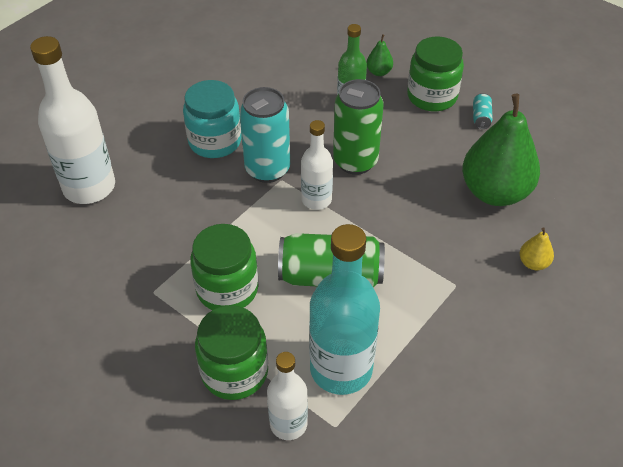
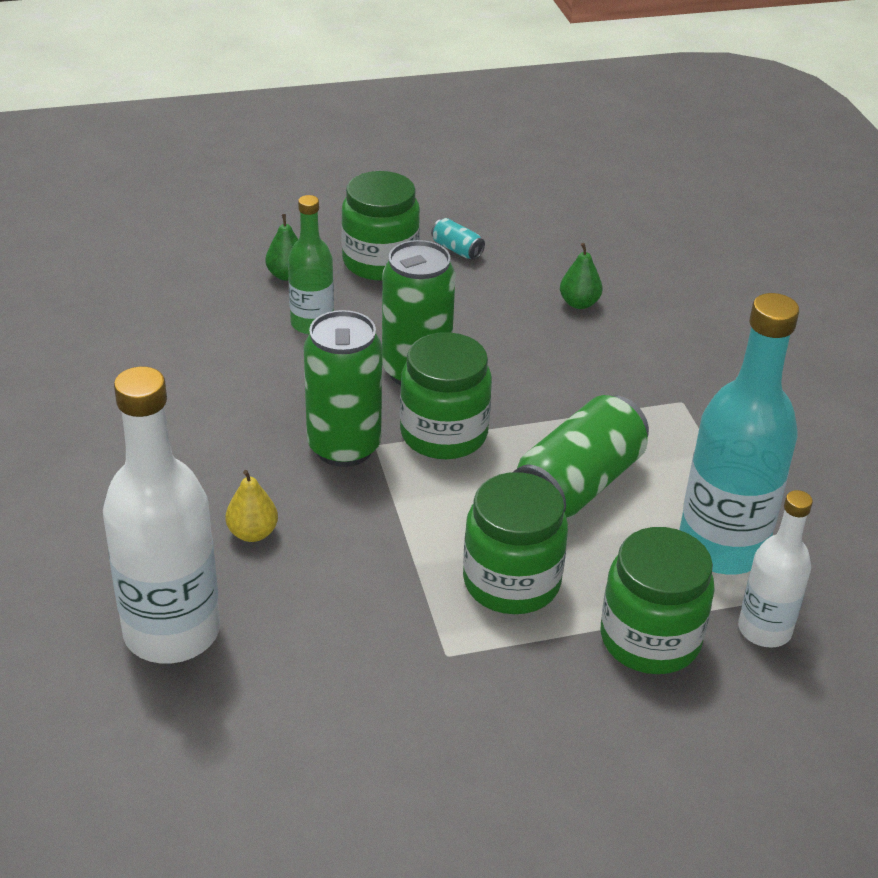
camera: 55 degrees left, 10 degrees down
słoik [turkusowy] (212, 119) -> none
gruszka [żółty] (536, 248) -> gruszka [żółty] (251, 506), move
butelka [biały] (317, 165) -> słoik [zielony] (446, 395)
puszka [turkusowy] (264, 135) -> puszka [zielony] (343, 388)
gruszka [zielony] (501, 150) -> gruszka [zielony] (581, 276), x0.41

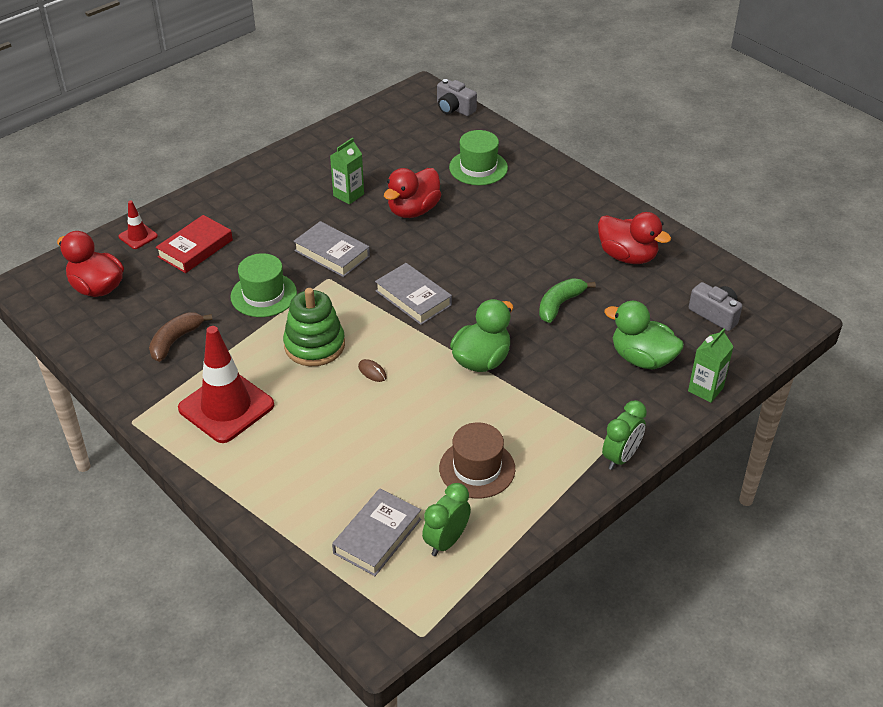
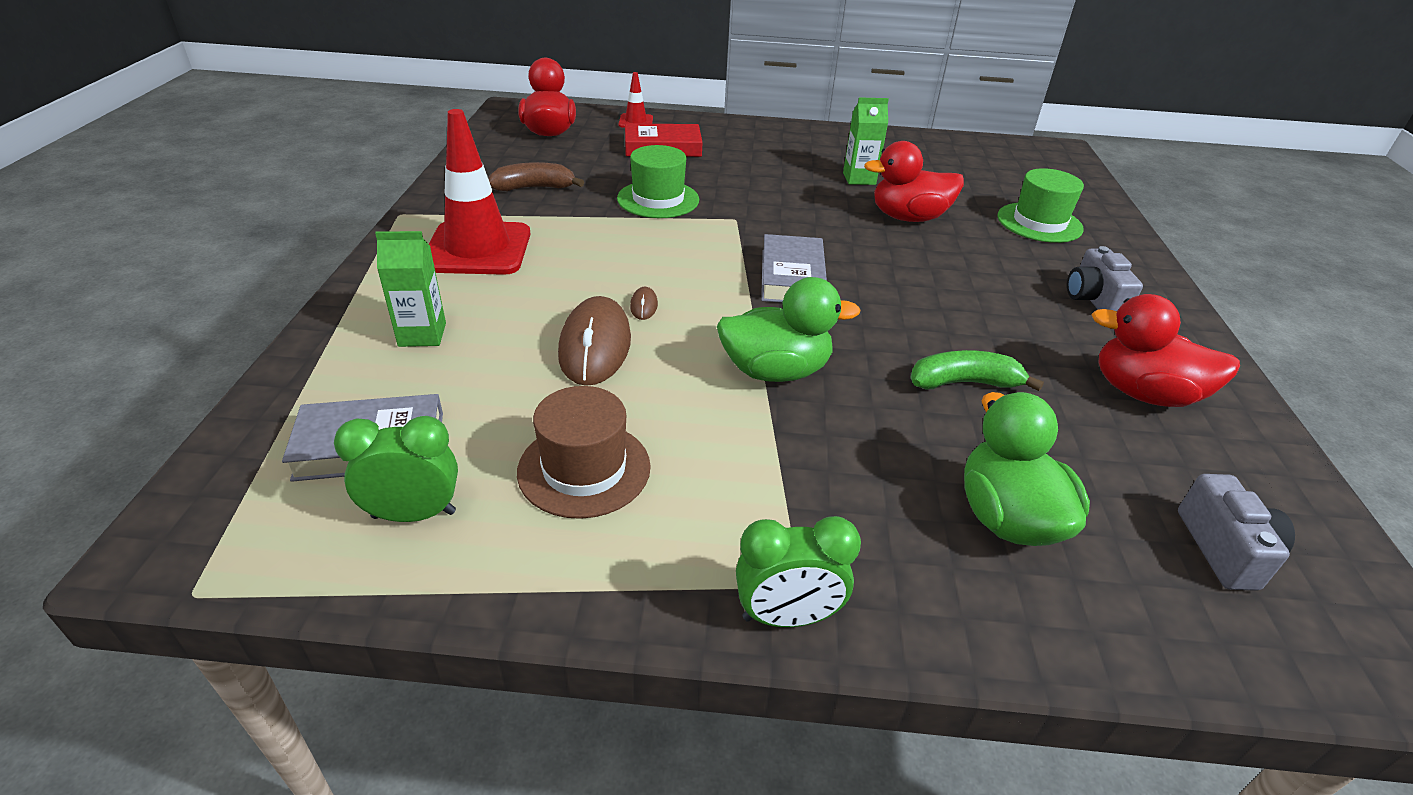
camera: 45 degrees right, 5 degrees down
zabawka nakładanka [zielony] (314, 327) -> none
książka [szary] (331, 249) -> none
none -> myszka [brązowy] (594, 341)
aparat fotograficzny [szary] (457, 97) -> aparat fotograficzny [szary] (1105, 278), move
karton mleka [zielony] (711, 365) -> karton mleka [zielony] (410, 289), move
kaczka [czerwony] (634, 238) -> kaczka [czerwony] (1165, 350), 120 degrees clockwise

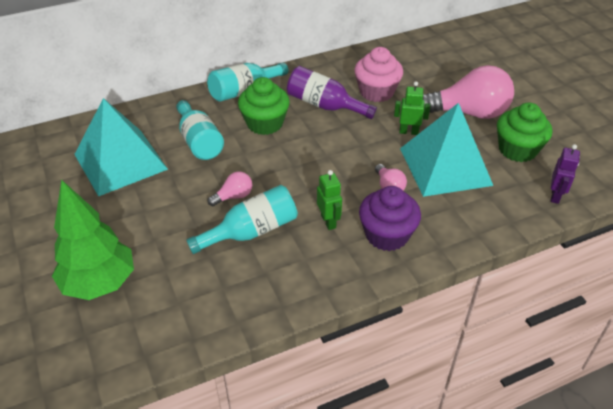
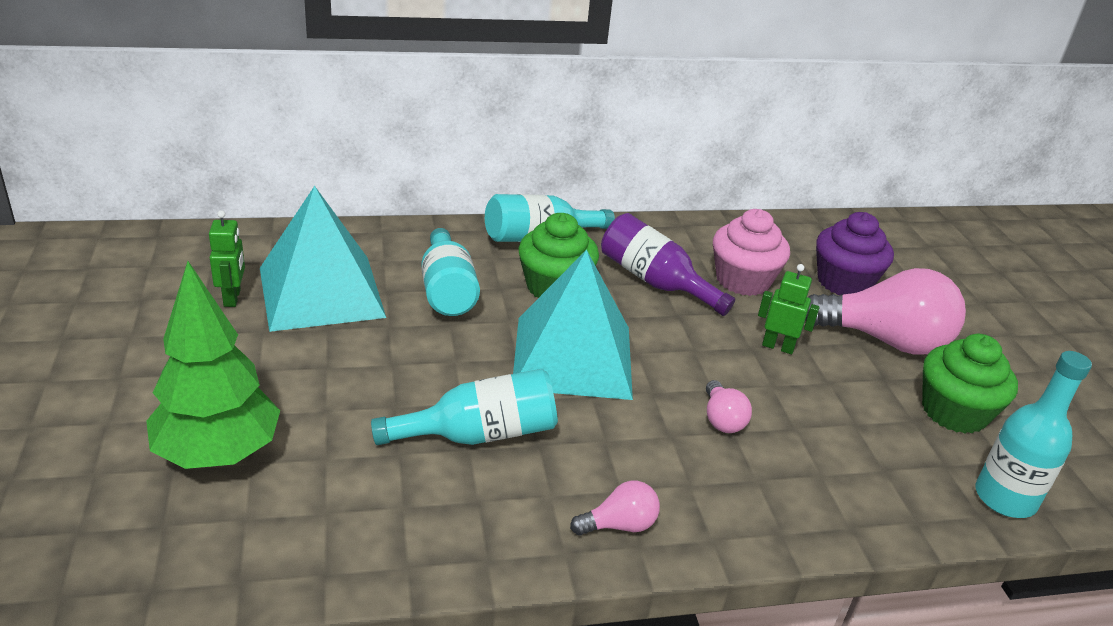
camera: 10 degrees right, 10 degrees down
żarówka [różowy] (229, 188) -> żarówka [różowy] (615, 508), move
robot [zielony] (329, 200) -> robot [zielony] (227, 258), move
muffinka [fioletowy] (390, 218) -> muffinka [fioletowy] (855, 253), move
piramida [turkusowy] (446, 150) -> piramida [turkusowy] (573, 325), move
robot [fioletowy] (565, 174) -> butelka [turkusowy] (1033, 434)

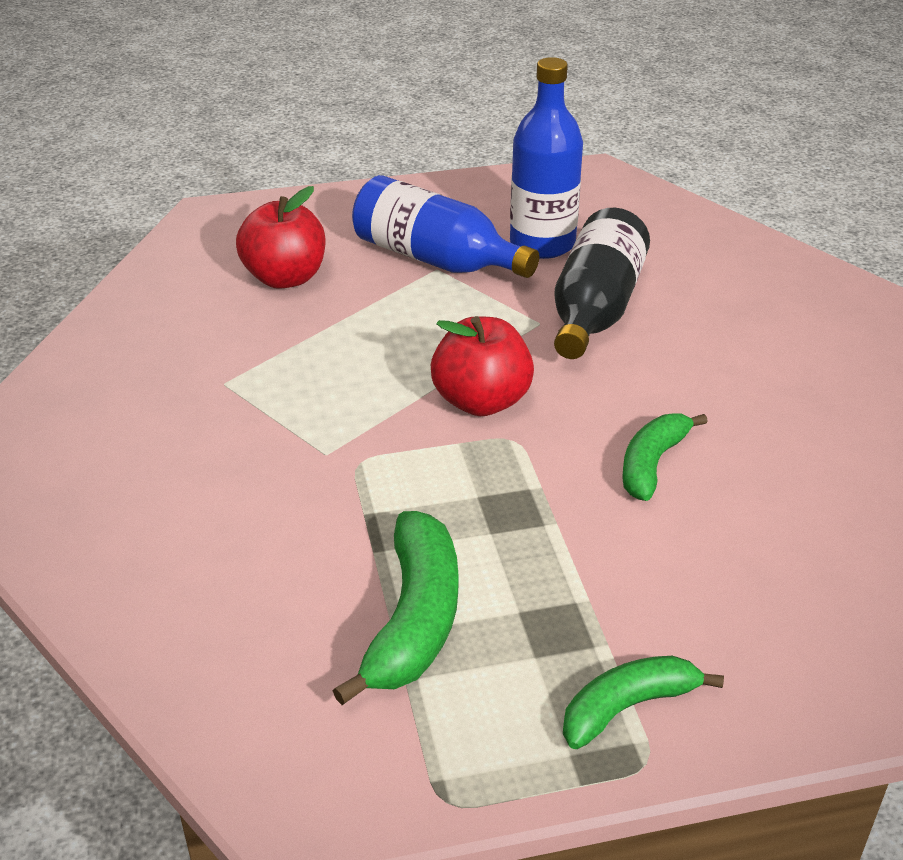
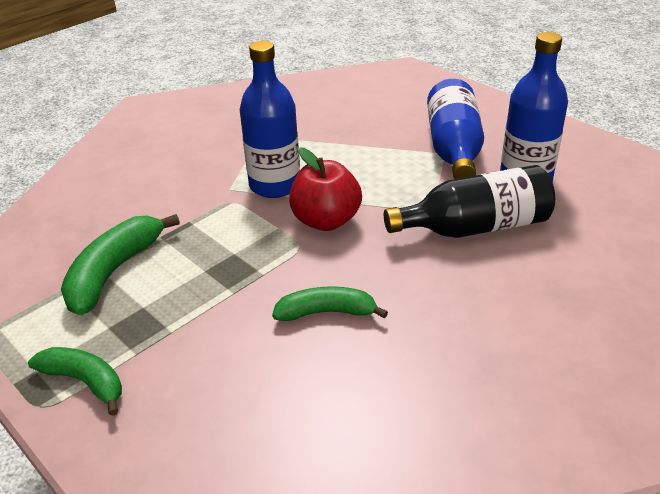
camera: 60 degrees right, 0 degrees up
jabłko [czerwony] (280, 237) -> none
none -> butelka [niebieski] (270, 119)
banan [zielony] (395, 608) -> banan [zielony] (120, 264), 135 degrees clockwise

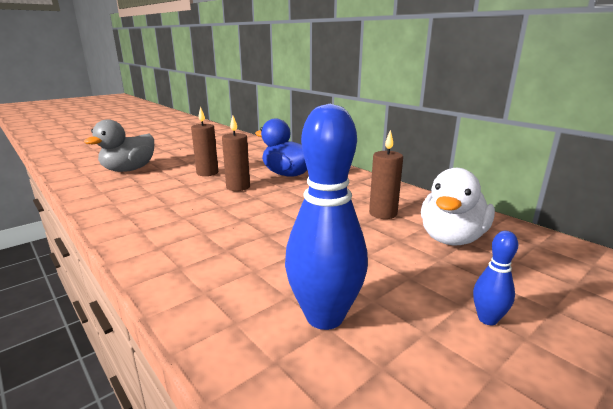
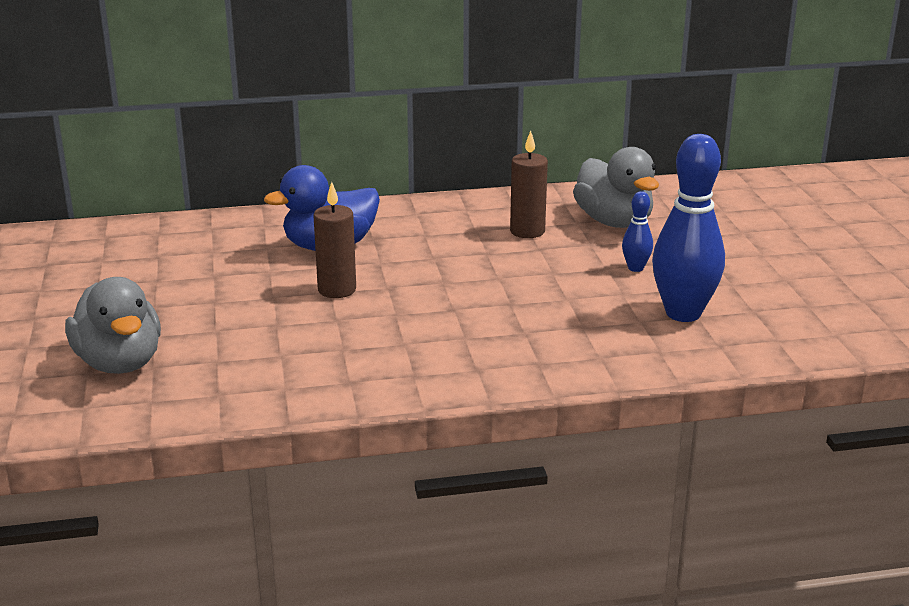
camera: 60 degrees left, 5 degrees up
świeca [brązowy] (204, 141) -> none
kręgiel [niebieski] (495, 278) -> kręgiel [niebieski] (637, 231), move
kaczka [biały] (458, 206) -> kaczka [szary] (616, 187)

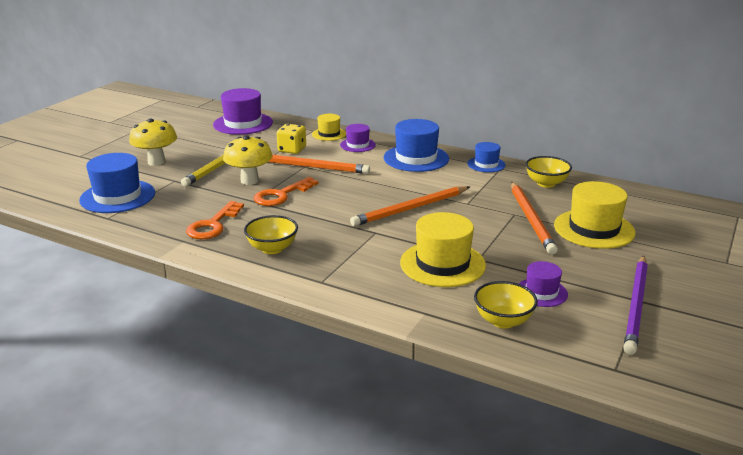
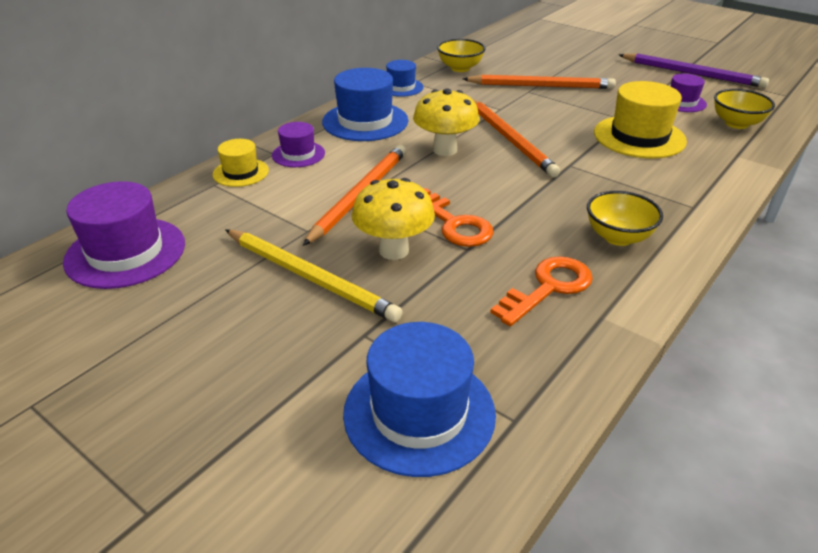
camera: 80 degrees left, 10 degrees up
kostka do gry [żółty] (291, 139) -> none
kapelusz [żółty] (594, 215) -> none
grzyb [żółty] (153, 142) -> grzyb [żółty] (446, 122), move
klucz [pomarańczowy] (215, 220) -> klucz [pomarańczowy] (541, 291), 75 degrees counterclockwise

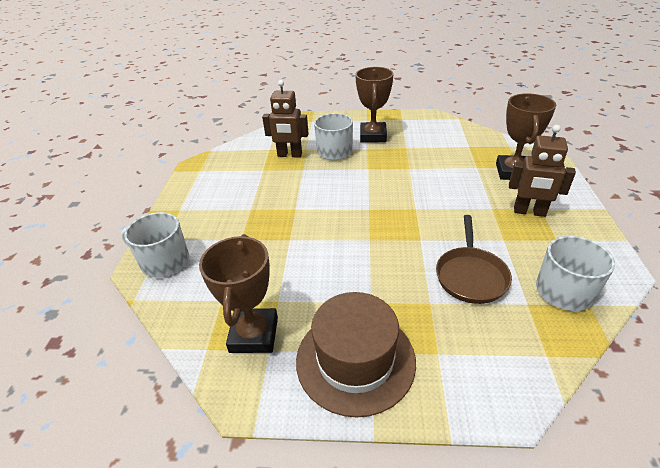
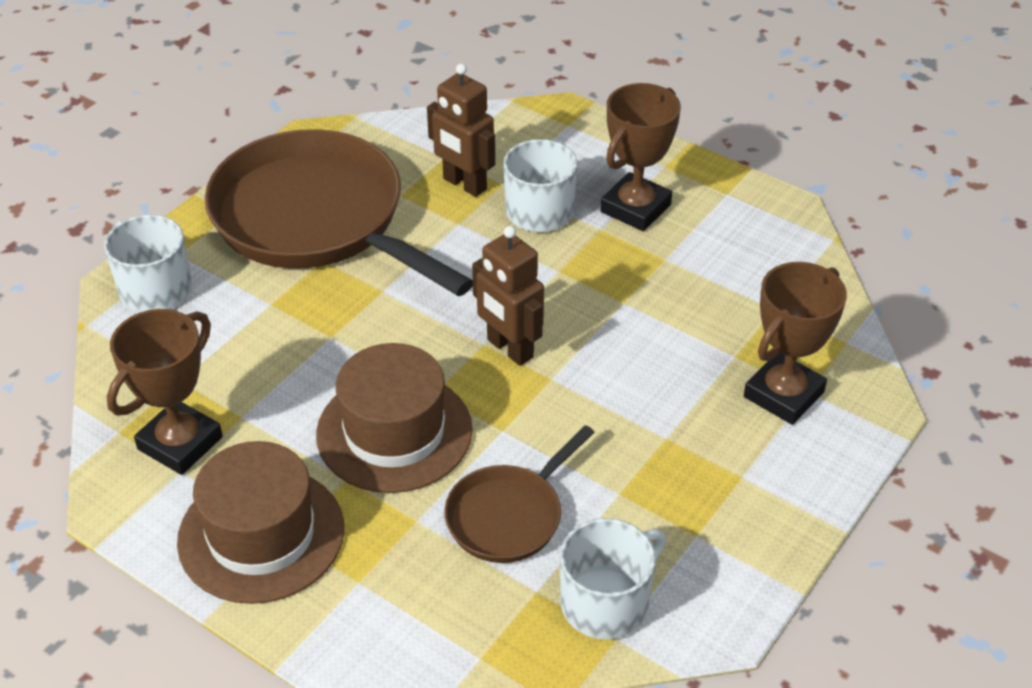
camera: 30 degrees right, 5 degrees up
none -> patelnia [brązowy] (339, 212)
none -> kapelusz [brązowy] (394, 418)
robot [brązowy] (542, 171) -> robot [brązowy] (508, 296), move

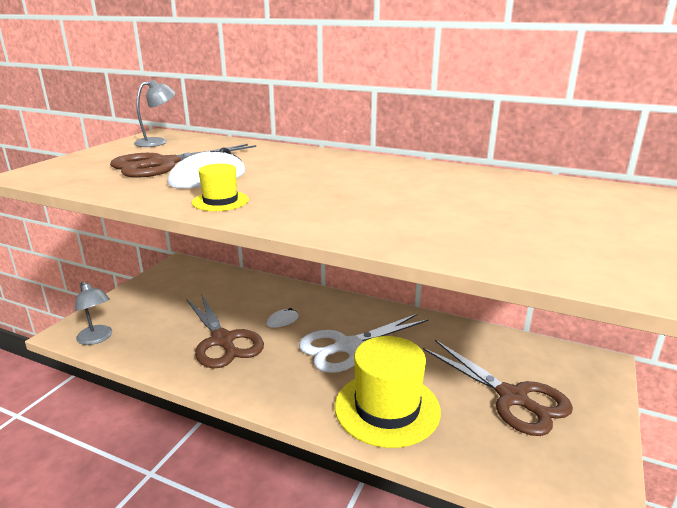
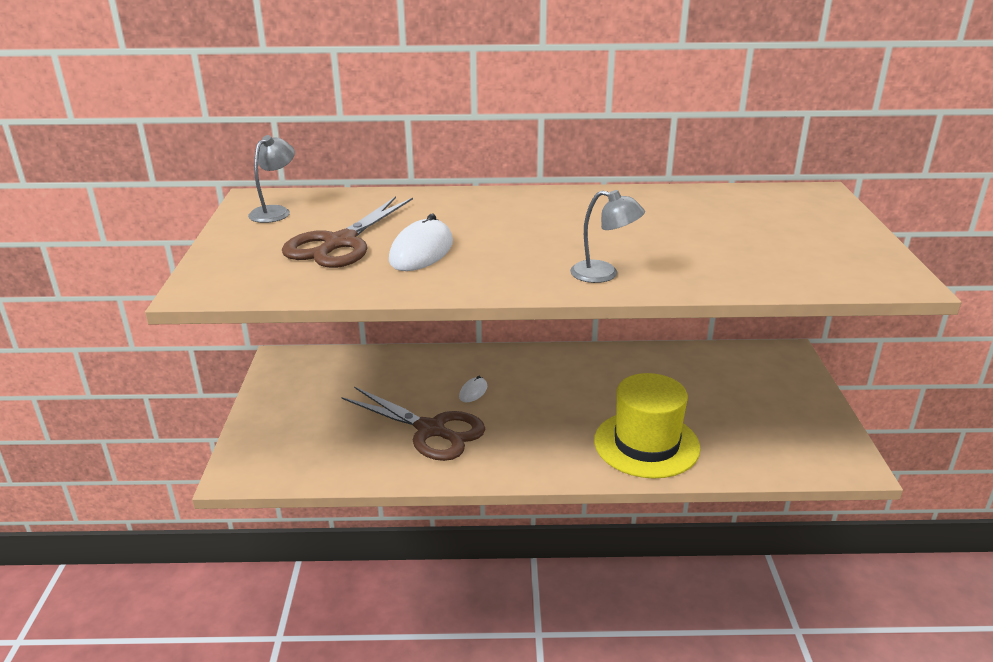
camera: 25 degrees left, 5 degrees up
kapelusz [żółty] (220, 187) -> none
nożyczki [biały] (363, 343) -> none
nożyczki [brązowy] (498, 388) -> none
lampka [szary] (93, 313) -> lampka [szary] (607, 236), move

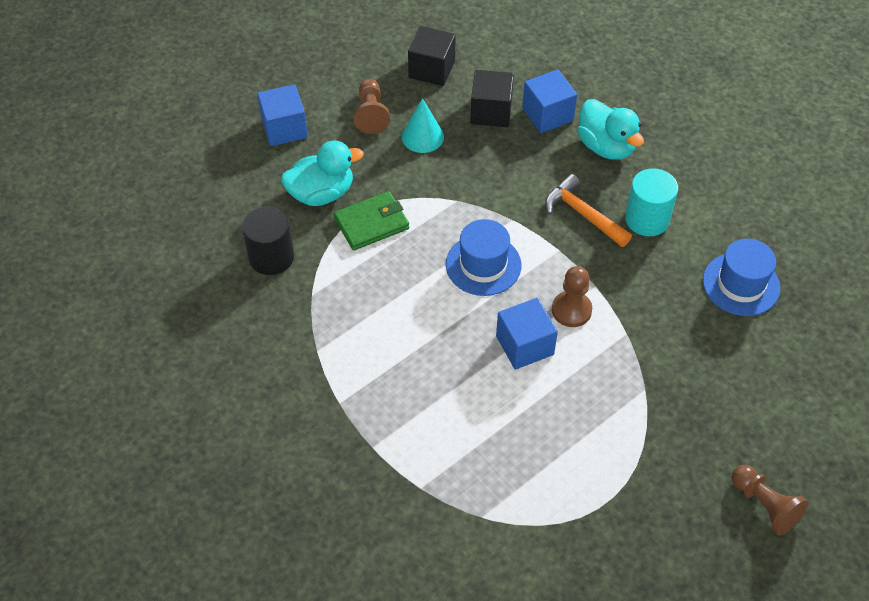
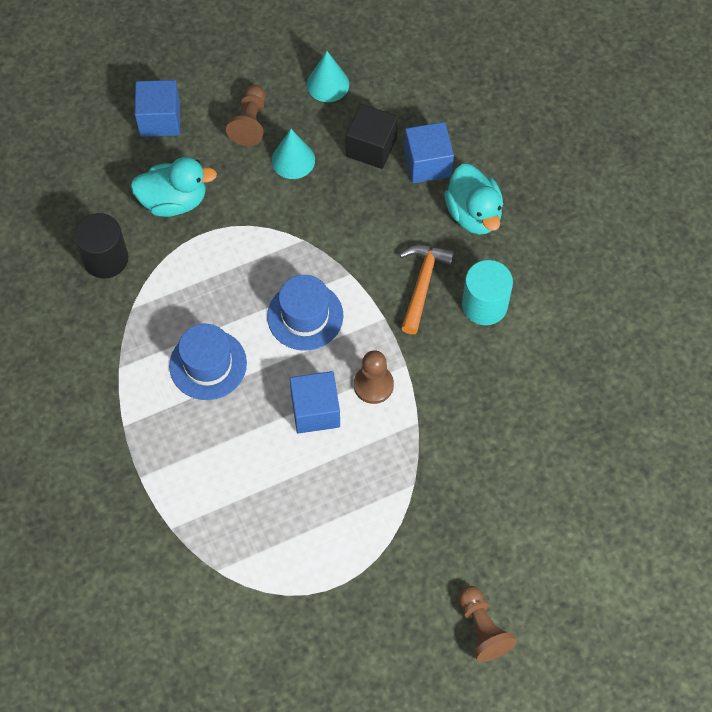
camera: 15 degrees right, 10 degrees up
portfel [zielony] (371, 220) -> none
kapelusz [niebieski] (741, 277) -> kapelusz [niebieski] (208, 362), move
sześcian [czarny] (432, 56) -> stożek [turkusowy] (328, 76)
młotek [pomarańczowy] (588, 210) -> młotek [pomarańczowy] (427, 289), 45 degrees clockwise

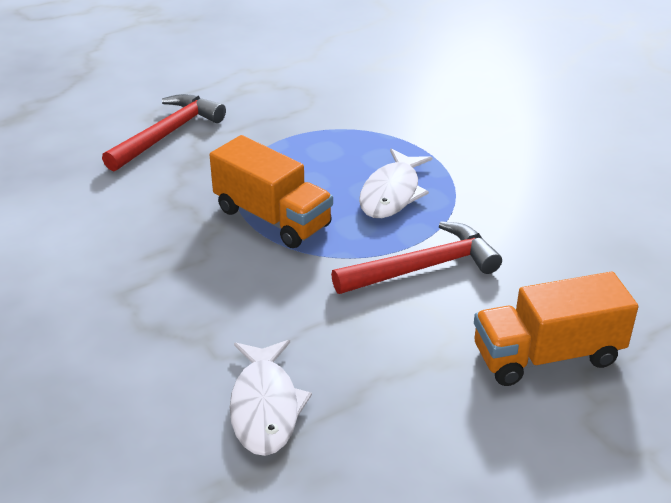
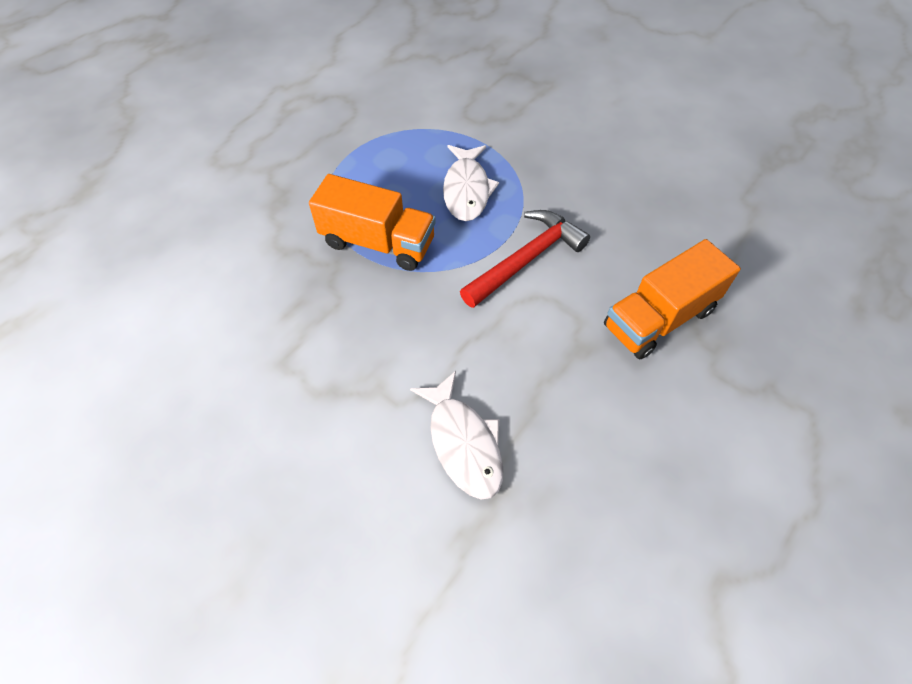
camera: 20 degrees left, 20 degrees up
młotek [czerwony] (164, 133) -> none

